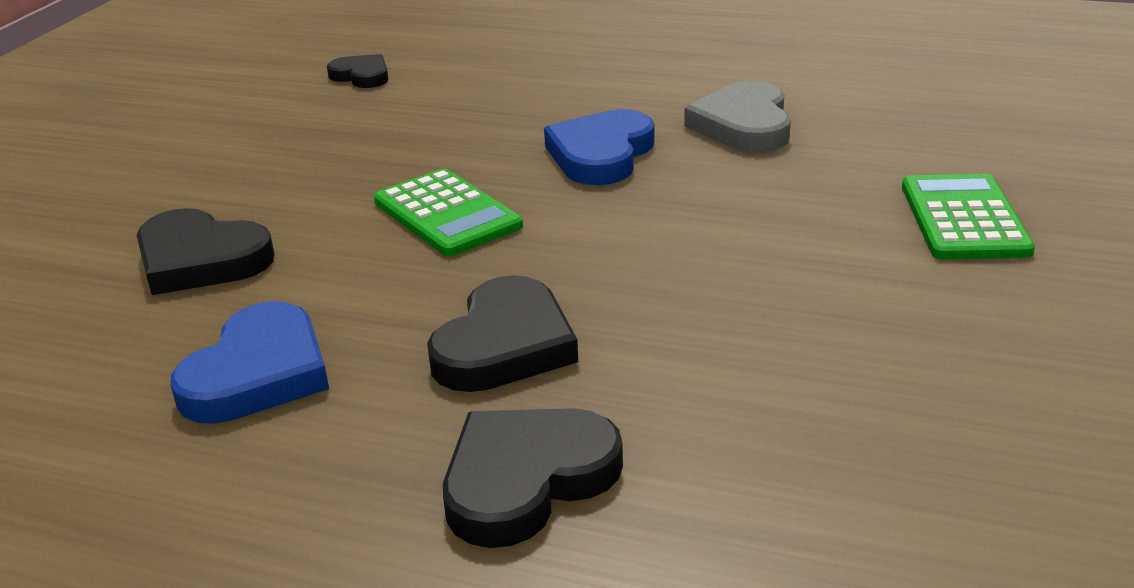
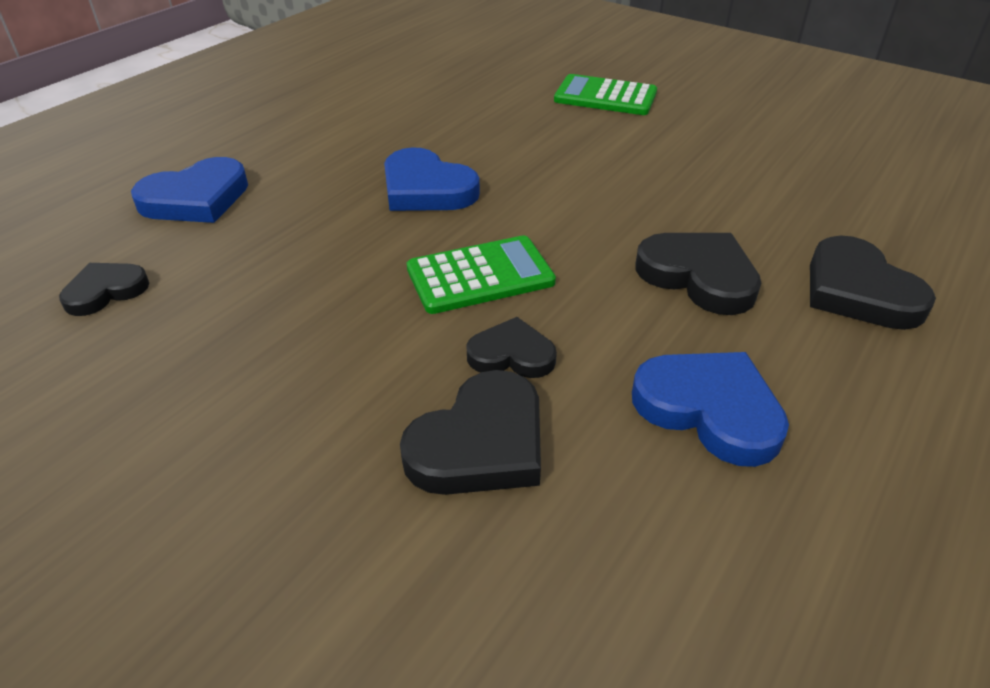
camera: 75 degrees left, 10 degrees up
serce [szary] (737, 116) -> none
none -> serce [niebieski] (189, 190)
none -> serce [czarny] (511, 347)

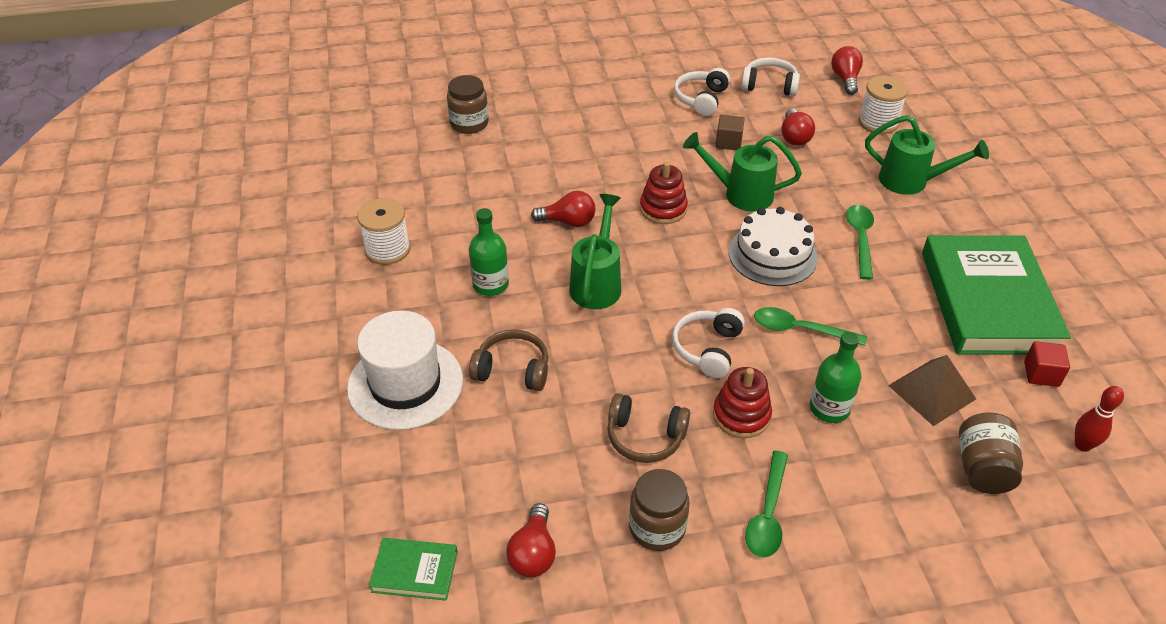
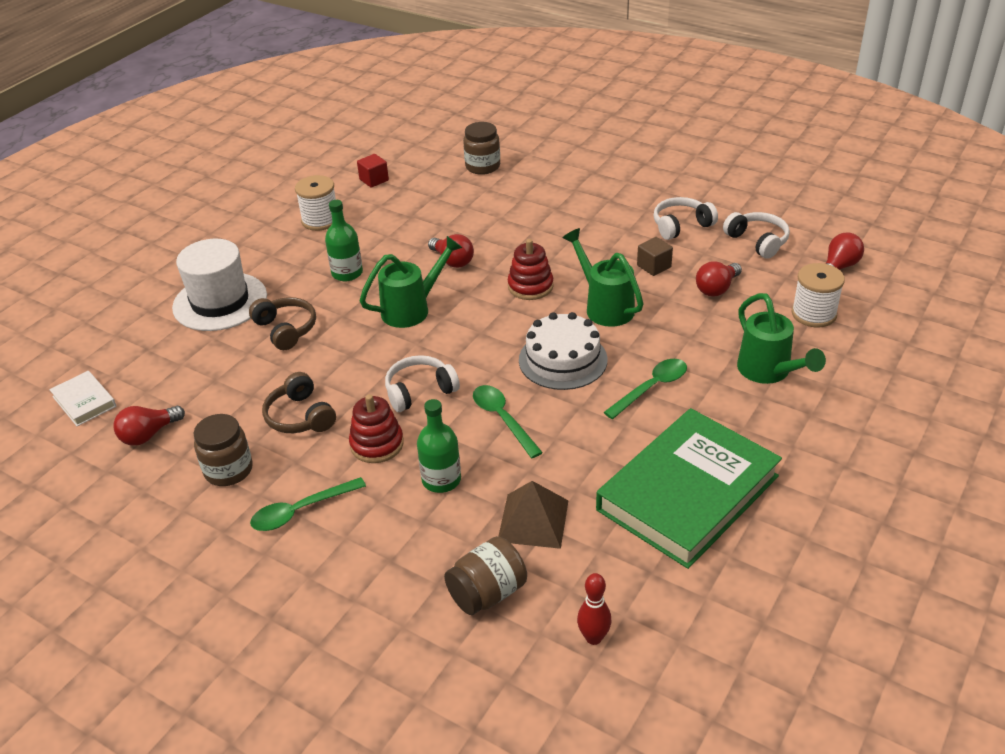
camera: 45 degrees right, 5 degrees down
sześcian [czerwony] (1047, 364) -> sześcian [czerwony] (373, 171), move
książka [zielony] (413, 569) -> książka [biały] (83, 398)

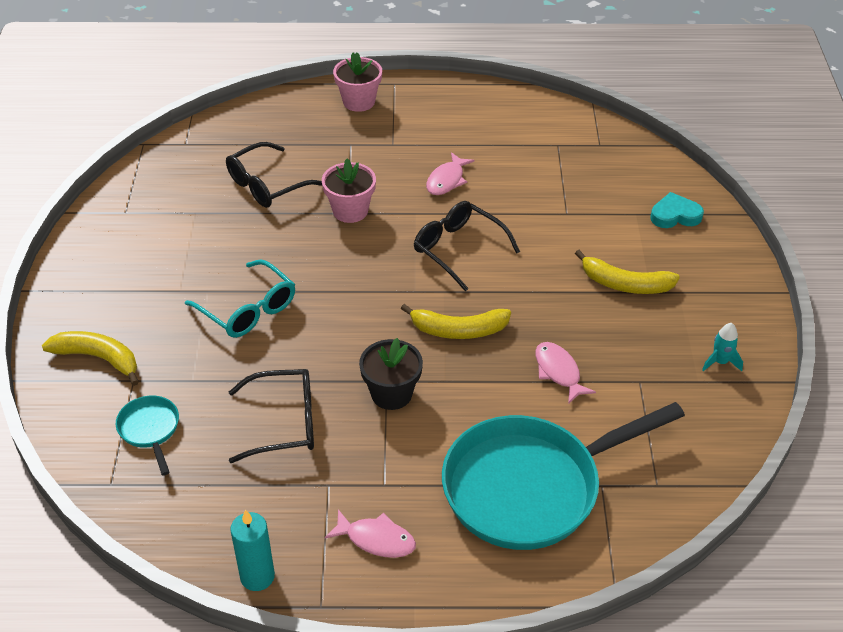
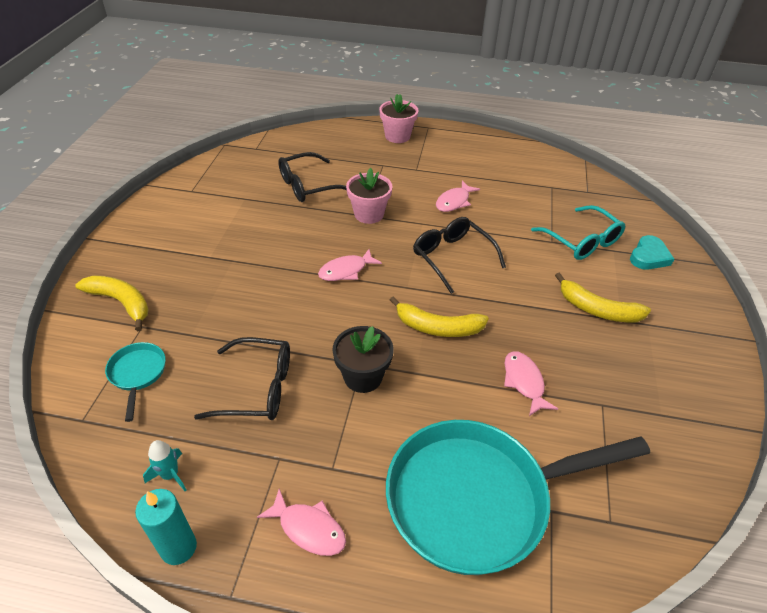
camera: 10 degrees right, 0 degrees up
none -> ryba [różowy] (350, 265)
okulary [turkusowy] (240, 298) -> okulary [turkusowy] (578, 232), move
rakieta [turkusowy] (722, 347) -> rakieta [turkusowy] (164, 465), move
serce [turkusowy] (677, 210) -> serce [turkusowy] (652, 252), 120 degrees clockwise

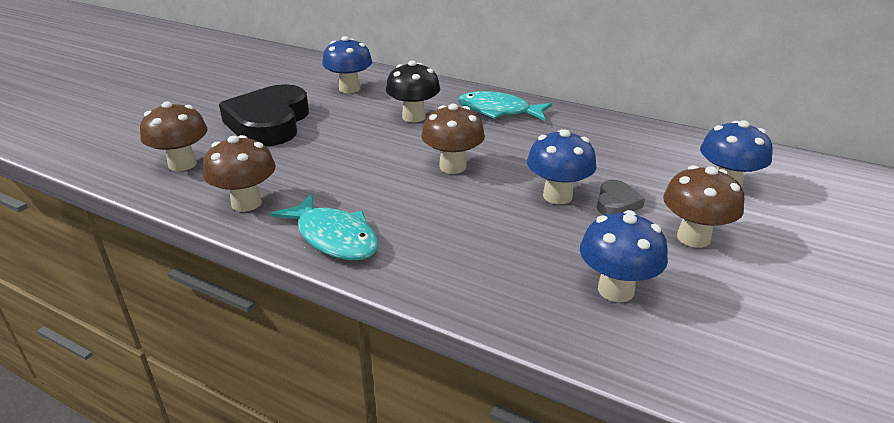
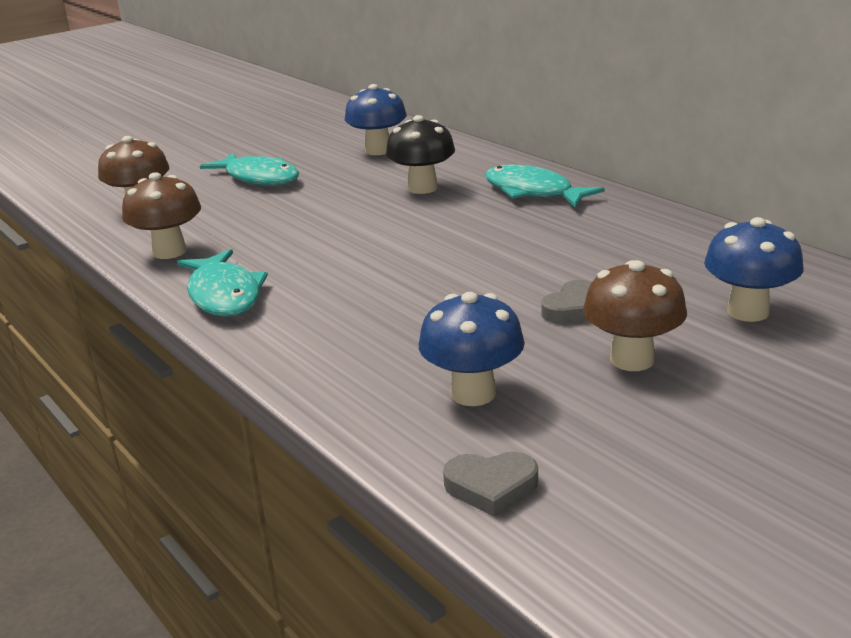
camera: 25 degrees right, 5 degrees down
grzyb [brązowy] (453, 139) -> none
grzyb [niebieski] (562, 166) -> none
none -> serce [szary] (490, 484)
serce [czarny] (264, 115) -> ryba [turkusowy] (249, 169)

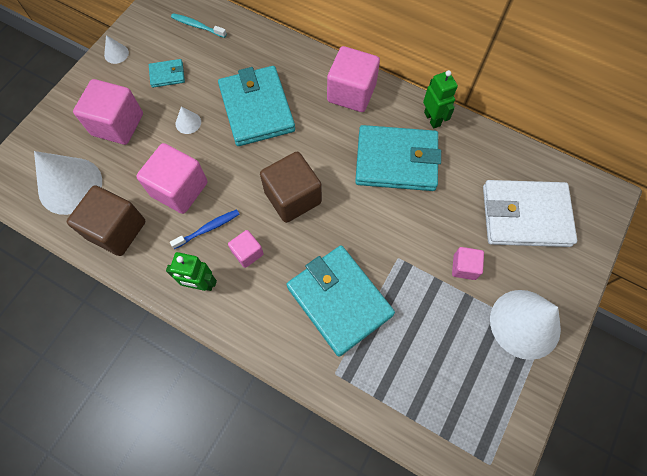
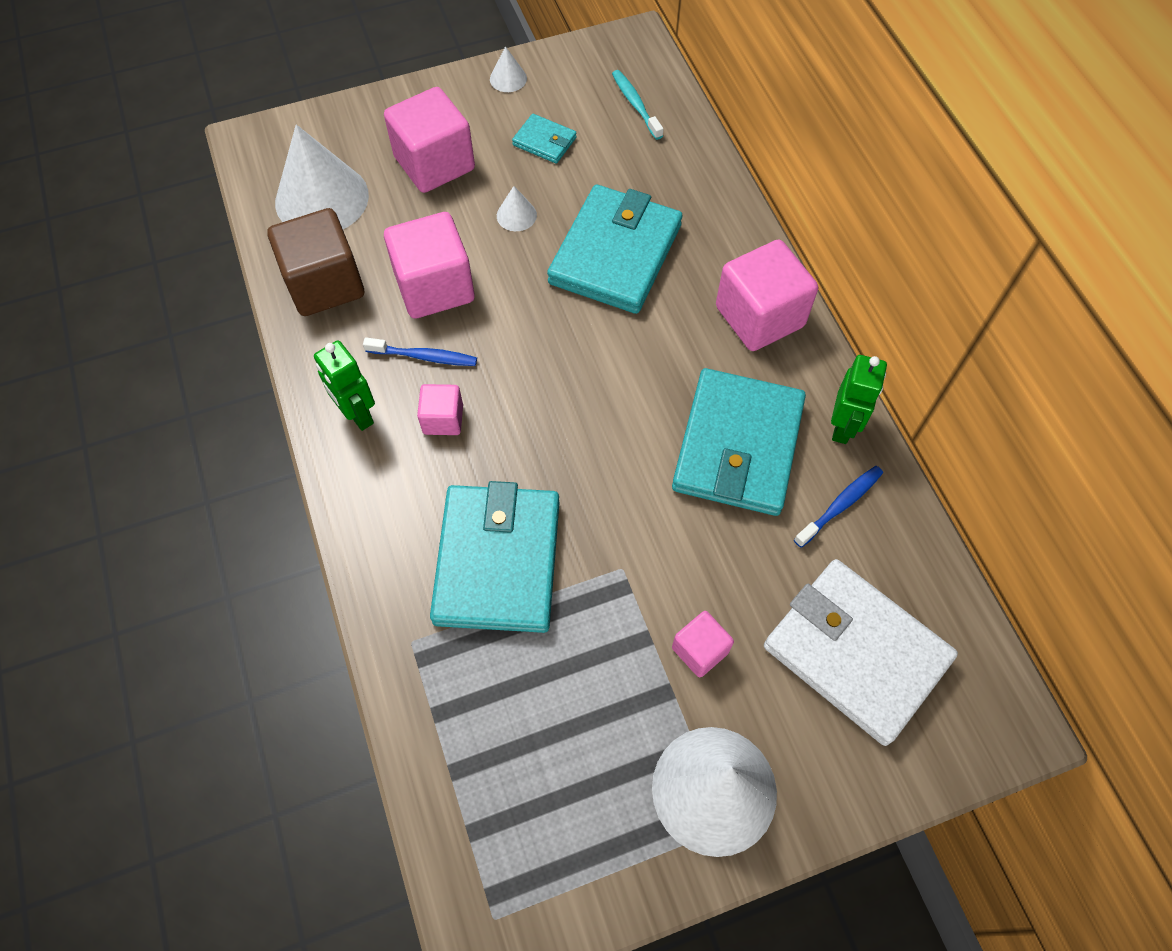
camera: 40 degrees right, 5 degrees down
sześcian [brązowy] (291, 187) -> none
none -> szczoteczka do zębów [niebieski] (838, 507)
portfel [turkusowy] (398, 158) -> portfel [turkusowy] (739, 442), 60 degrees clockwise

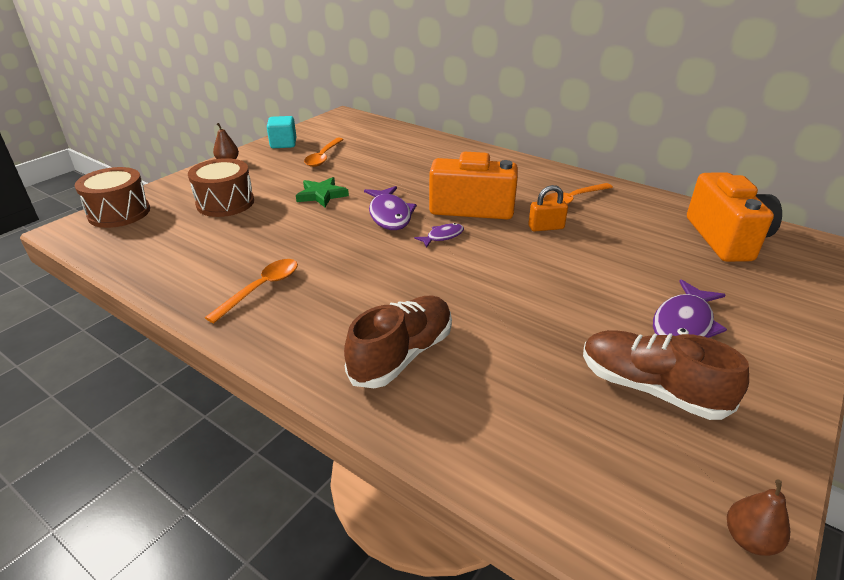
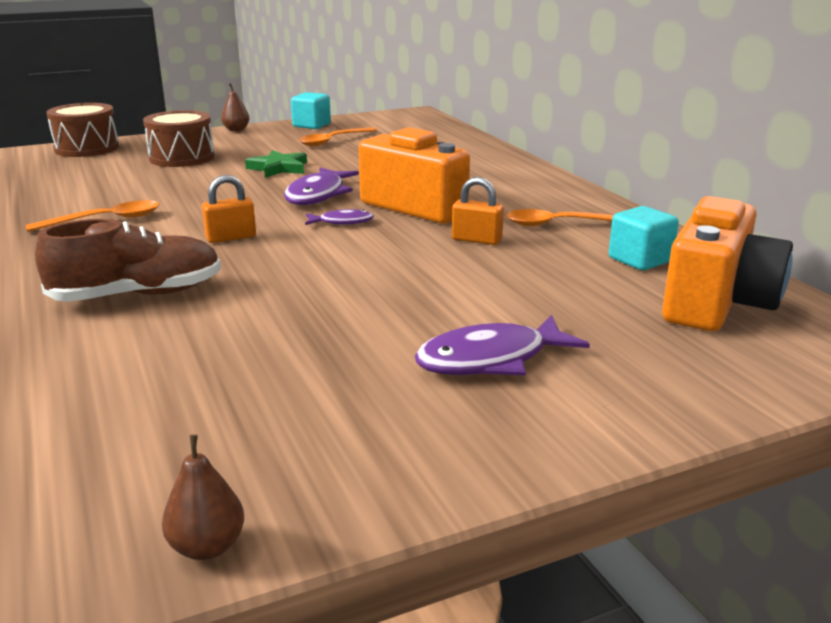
camera: 30 degrees right, 10 degrees down
but [brązowy] (666, 375) -> none
none -> kłódka [pomarańczowy] (229, 209)
none -> sześcian [turkusowy] (644, 238)

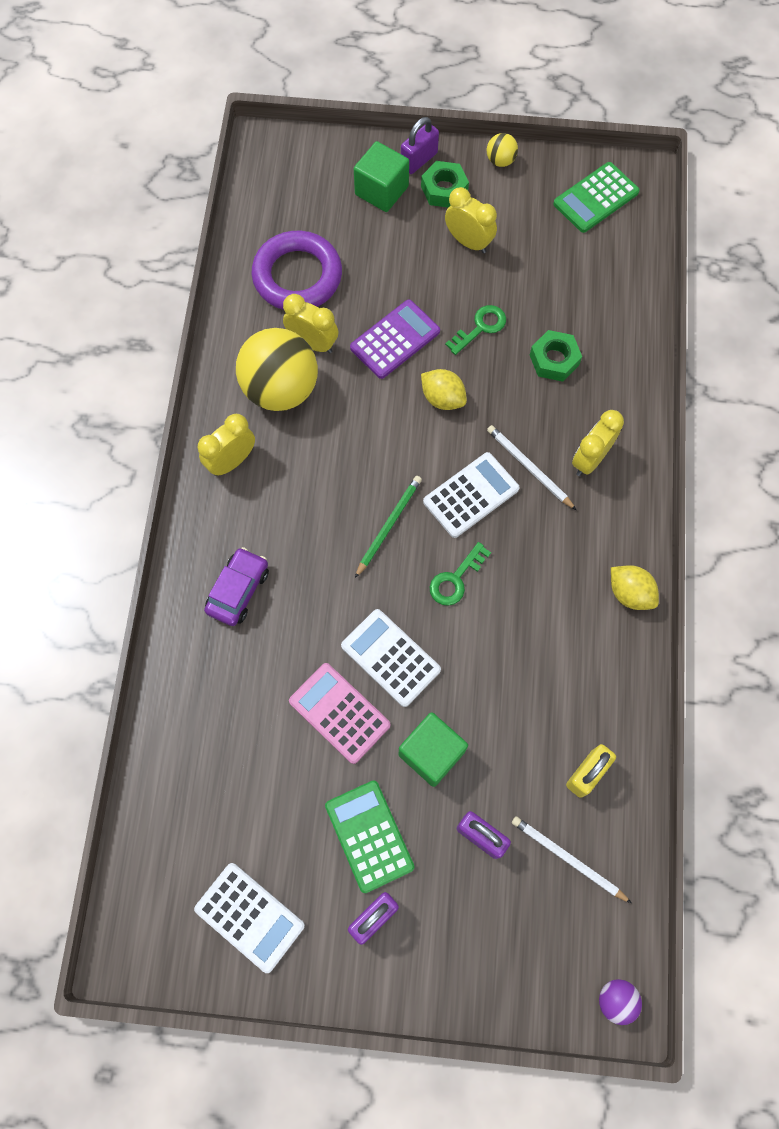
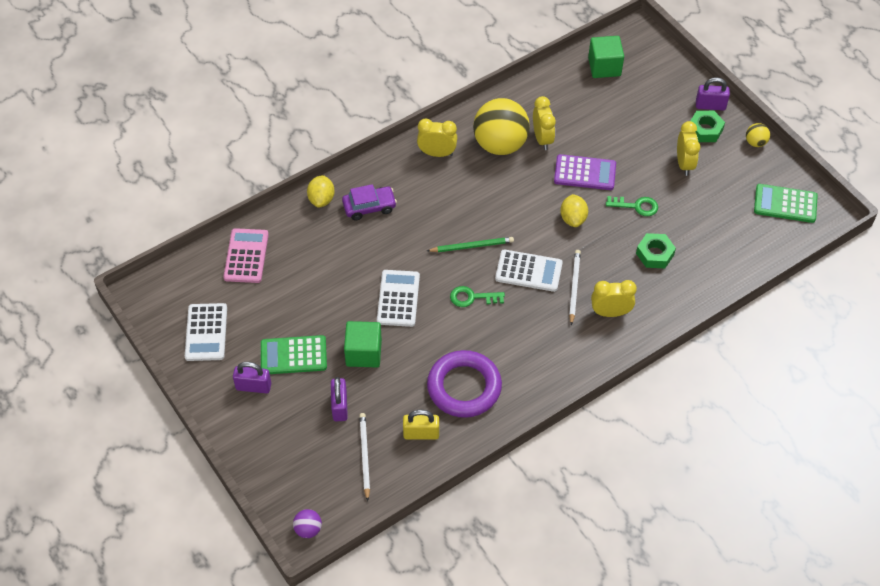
camera: 50 degrees right, 15 degrees down
pierścień [fioletowy] (297, 270) -> pierścień [fioletowy] (464, 384), move
kalkulator [różowy] (340, 713) -> kalkulator [różowy] (246, 255), move
sześcian [zielony] (381, 176) -> sześcian [zielony] (606, 57), move
cytryna [żółty] (635, 587) -> cytryna [żółty] (321, 191), move
kalkulator [zielony] (369, 836) -> kalkulator [zielony] (294, 354), 120 degrees counterclockwise

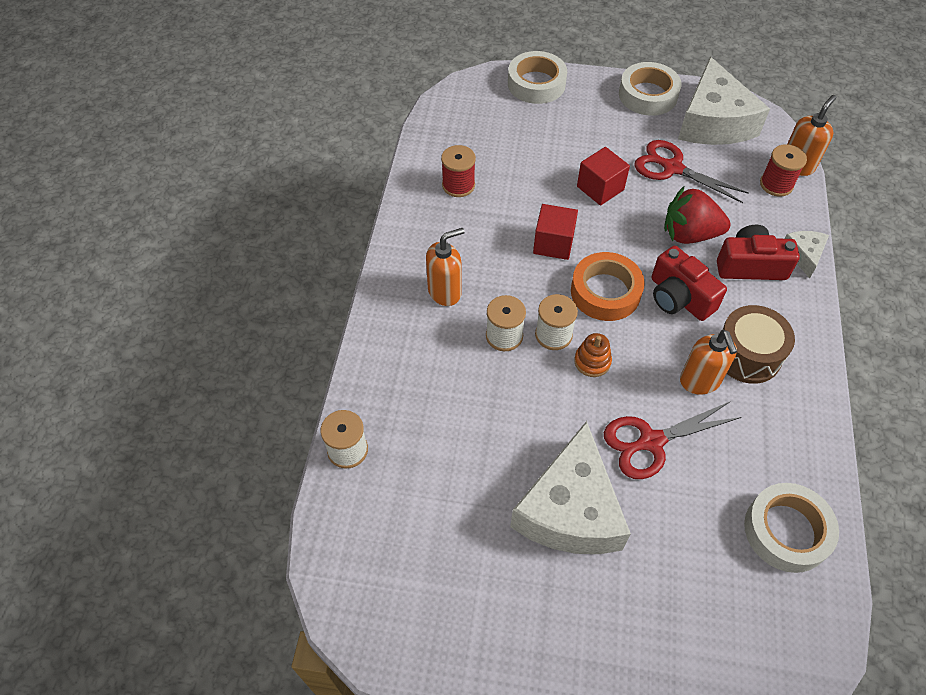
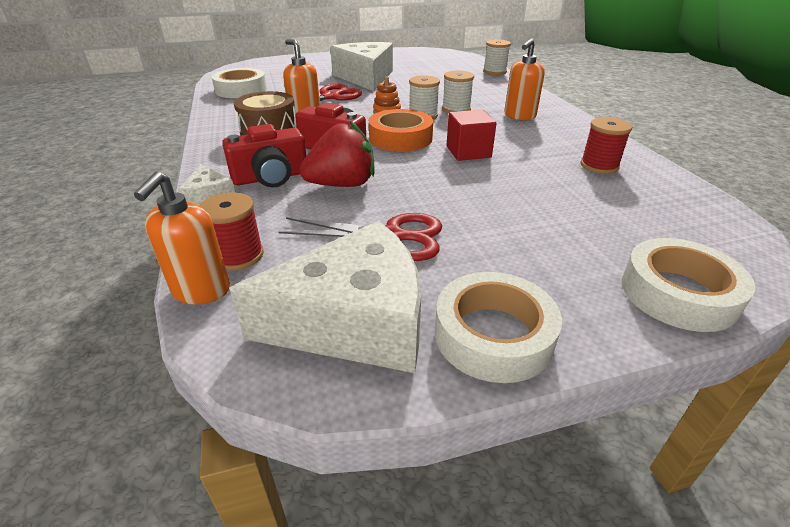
camera: 155 degrees right, 20 degrees down
sześcian [czerwony] (603, 176) -> none
ser [biały] (724, 101) -> ser [biały] (325, 297), 105 degrees clockwise

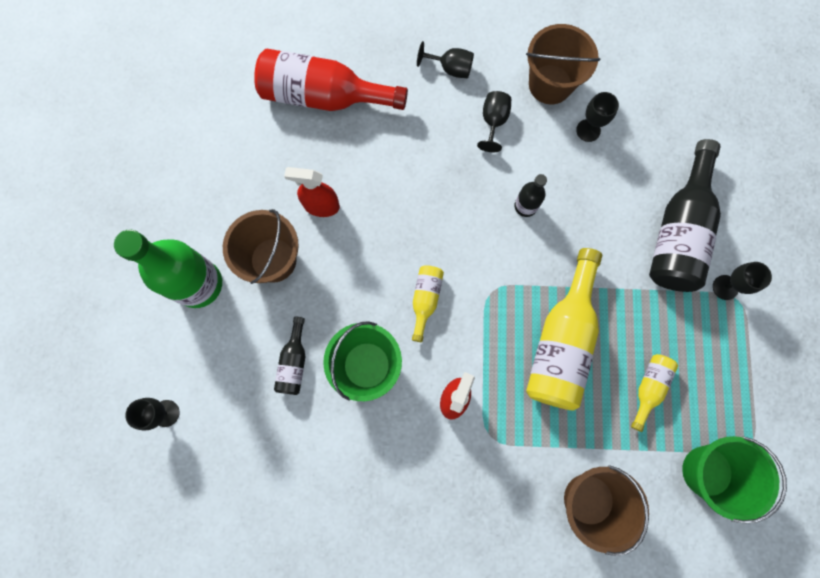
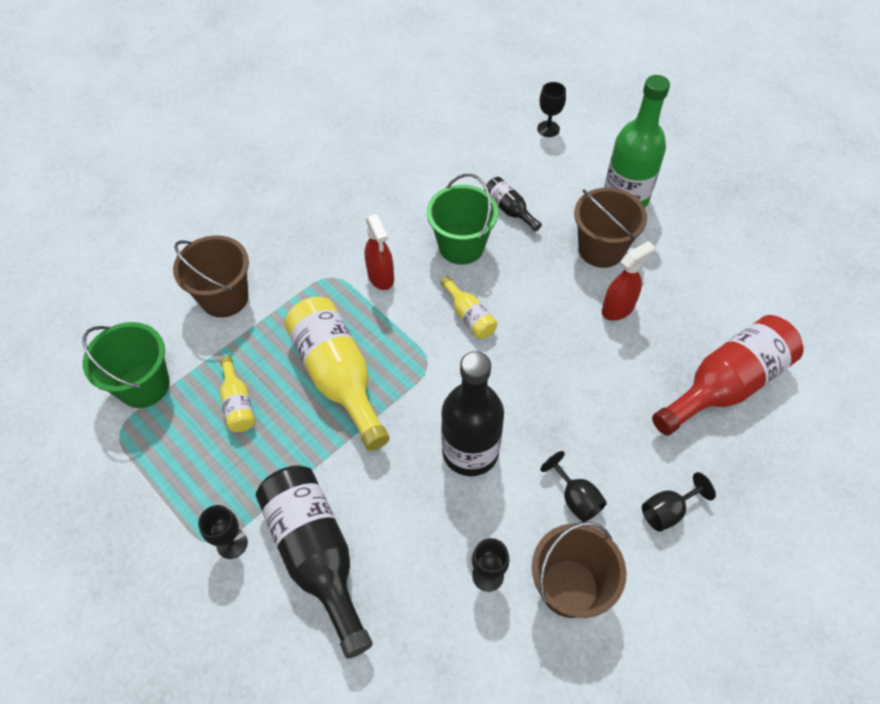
camera: 135 degrees right, 20 degrees down
butelka [czarny] (530, 195) -> butelka [czarny] (472, 413), x2.07

